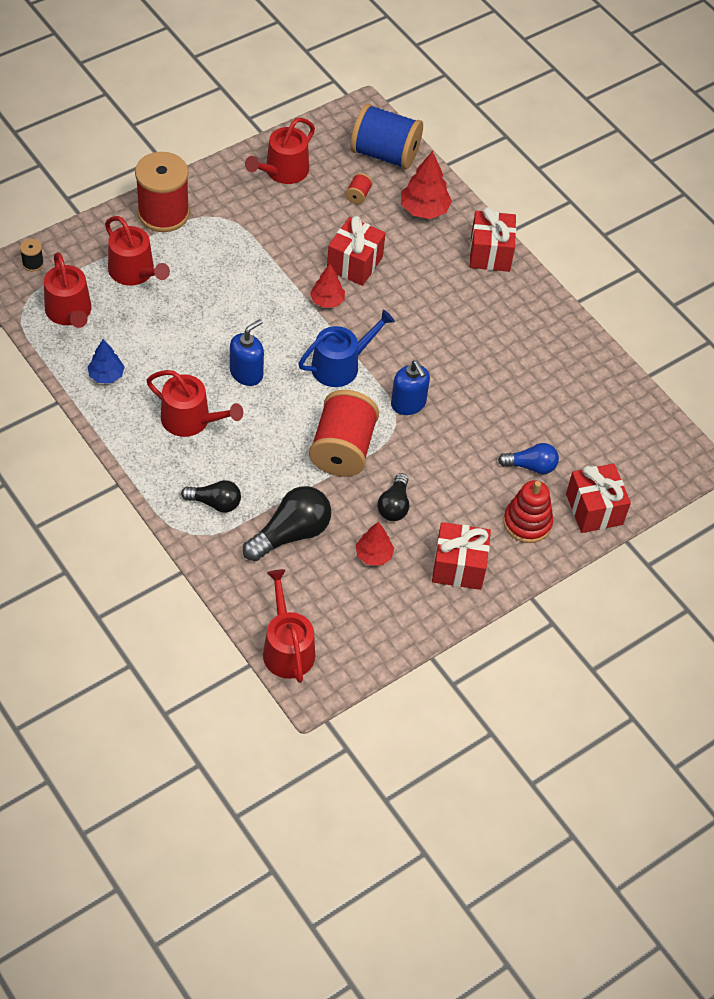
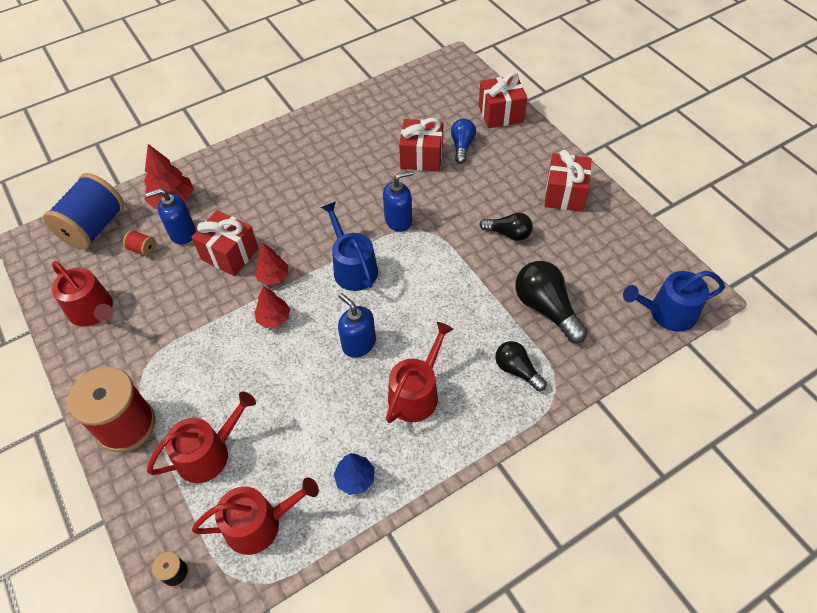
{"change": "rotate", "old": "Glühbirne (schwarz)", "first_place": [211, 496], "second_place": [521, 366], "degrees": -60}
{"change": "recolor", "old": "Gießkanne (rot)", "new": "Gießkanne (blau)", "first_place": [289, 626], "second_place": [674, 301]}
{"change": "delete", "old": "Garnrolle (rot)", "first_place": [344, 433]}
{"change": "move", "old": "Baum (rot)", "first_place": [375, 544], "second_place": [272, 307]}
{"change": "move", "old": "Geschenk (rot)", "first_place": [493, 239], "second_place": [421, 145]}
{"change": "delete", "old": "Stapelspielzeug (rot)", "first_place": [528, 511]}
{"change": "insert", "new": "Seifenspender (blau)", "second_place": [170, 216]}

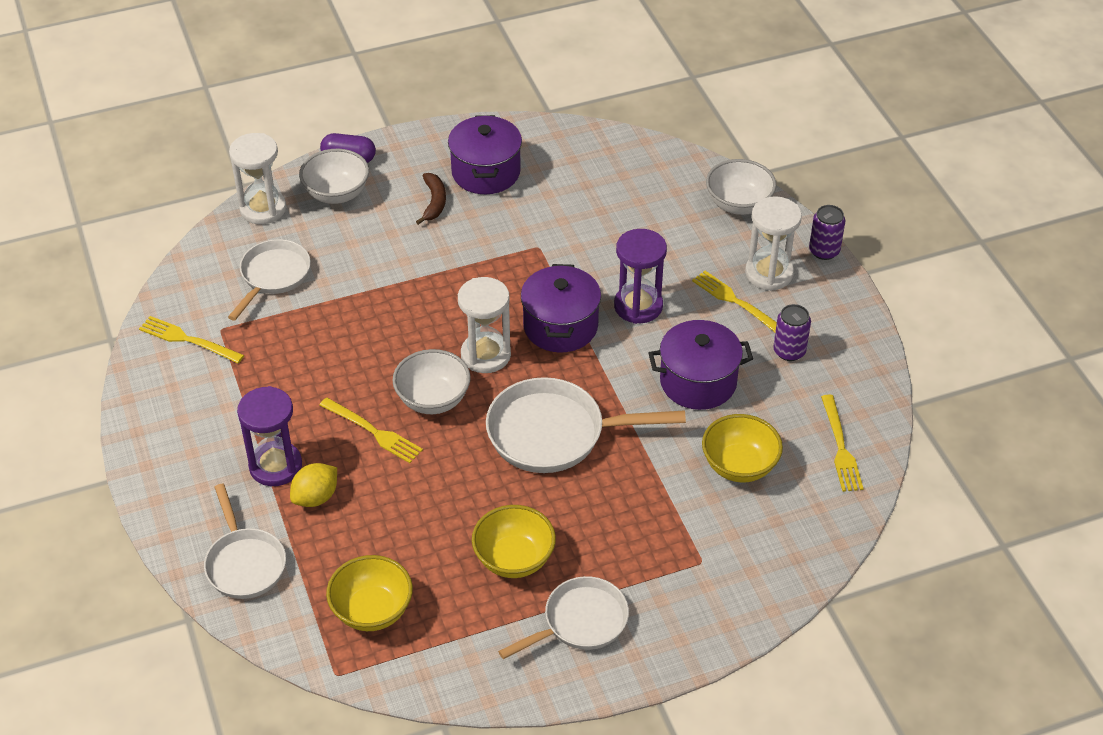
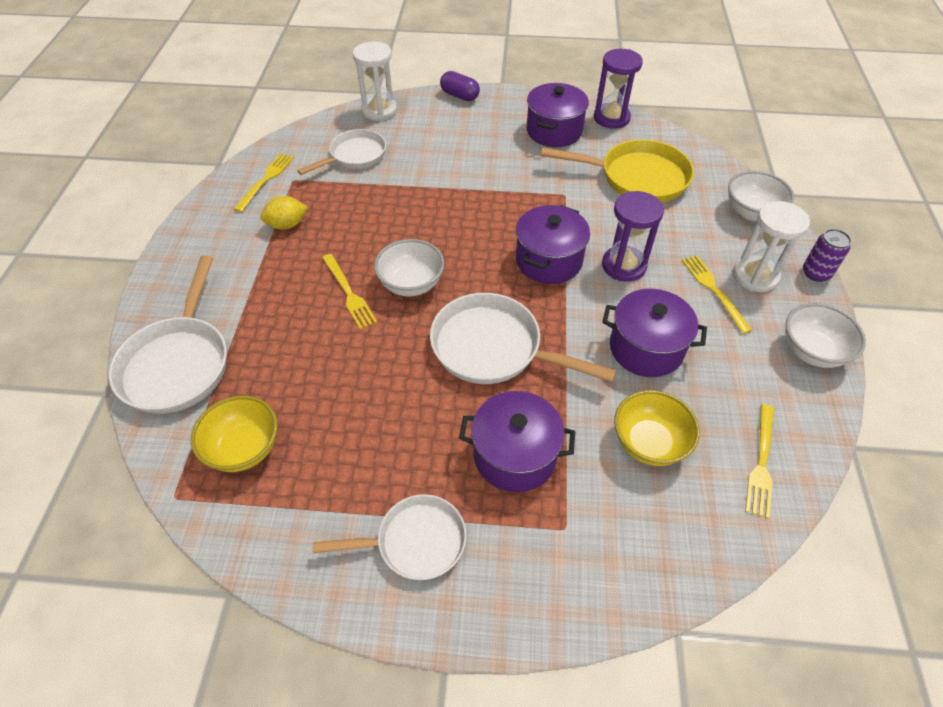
{"change": "rotate", "old": "Gabel (gelb)", "first_place": [191, 339], "second_place": [264, 182], "degrees": 60}
{"change": "resize", "old": "Pfanne (weiß)", "first_place": [245, 541], "second_place": [168, 334], "factor": 1.52}
{"change": "move", "old": "Sanduhr (lila)", "first_place": [269, 436], "second_place": [618, 89]}
{"change": "move", "old": "Zitrone (gelb)", "first_place": [313, 485], "second_place": [284, 213]}
{"change": "move", "old": "Schüssel (weiß)", "first_place": [334, 176], "second_place": [825, 335]}
{"change": "delete", "old": "Banane (braun)", "first_place": [431, 199]}
{"change": "delete", "old": "Sanduhr (weiß)", "first_place": [484, 325]}
{"change": "delete", "old": "Schüssel (gelb)", "first_place": [514, 541]}
{"change": "delete", "old": "Dose (lila)", "first_place": [792, 332]}
{"change": "insert", "new": "Kochtopf (lila)", "second_place": [517, 441]}
{"change": "insert", "new": "Pfanne (gelb)", "second_place": [617, 171]}

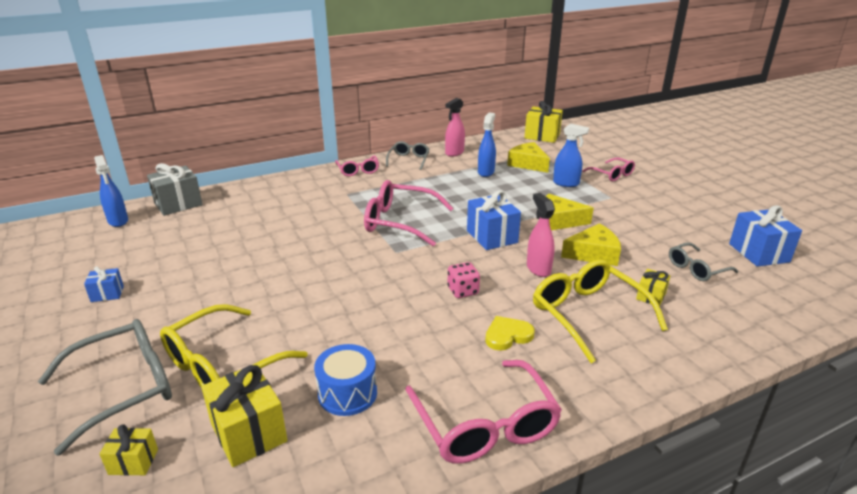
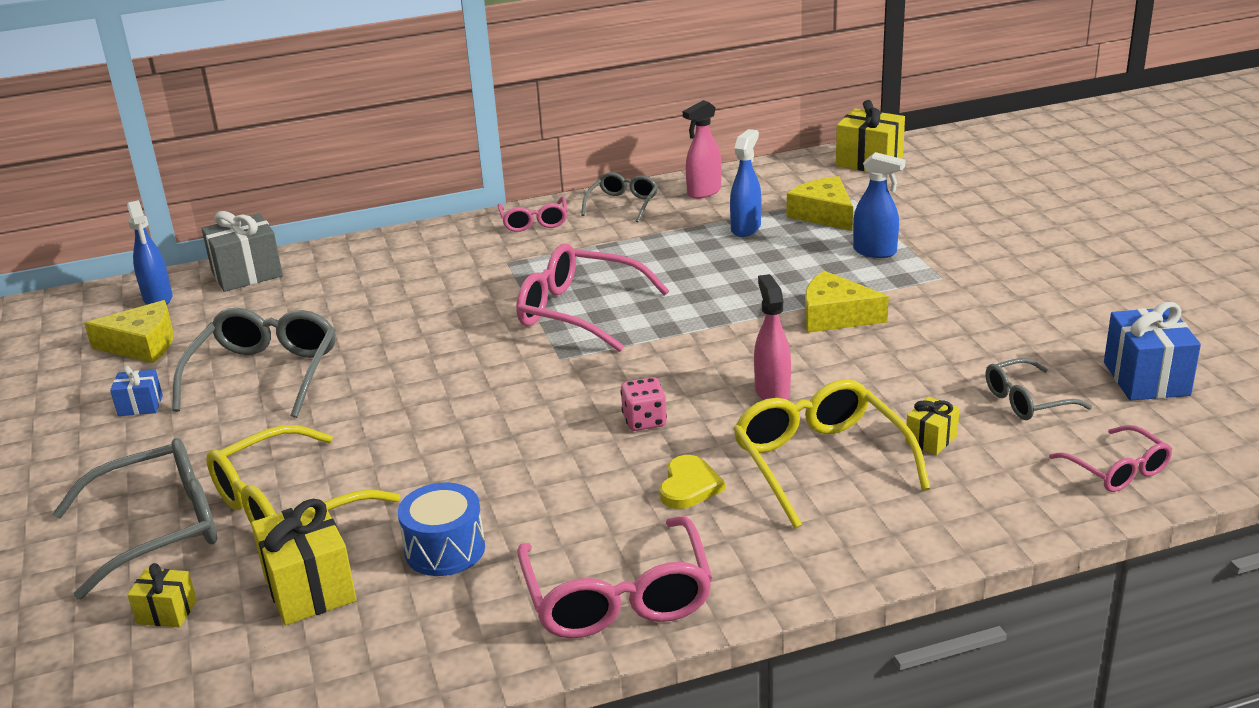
{"change": "delete", "old": "Geschenk (blau)", "first_place": [494, 220]}
{"change": "rotate", "old": "Herz (gelb)", "first_place": [509, 333], "second_place": [692, 482], "degrees": 120}
{"change": "move", "old": "Käse (gelb)", "first_place": [591, 244], "second_place": [129, 331]}
{"change": "move", "old": "Brille (rosa)", "first_place": [608, 169], "second_place": [1110, 458]}
{"change": "insert", "new": "Brille (grau)", "second_place": [254, 363]}

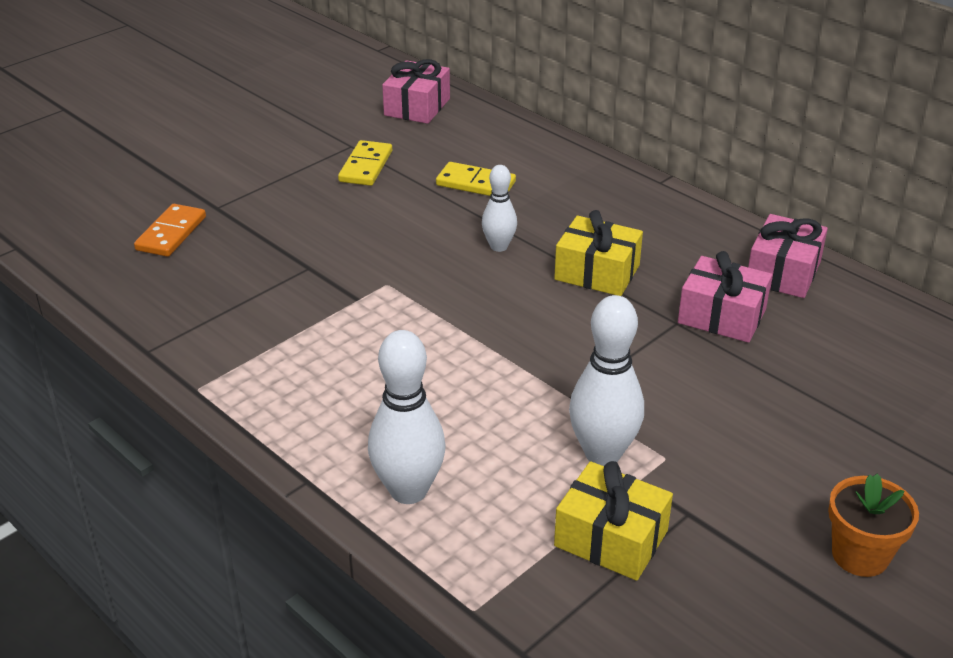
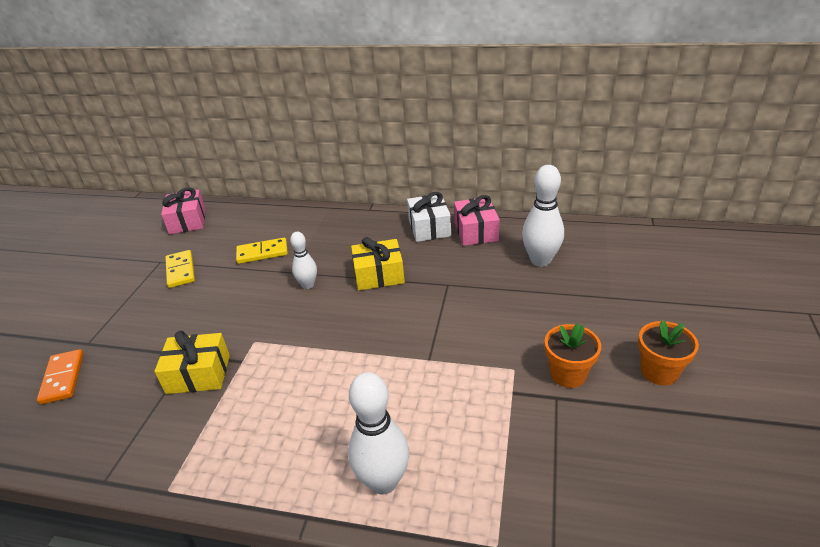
{"change": "move", "old": "Geschenk (gelb)", "first_place": [613, 521], "second_place": [192, 362]}
{"change": "move", "old": "Bowlingkegel (weiß)", "first_place": [606, 380], "second_place": [543, 216]}
{"change": "delete", "old": "Geschenk (rosa)", "first_place": [725, 297]}
{"change": "insert", "new": "Geschenk (weiß)", "second_place": [429, 217]}
{"change": "insert", "new": "Blumentopf (orange)", "second_place": [573, 355]}

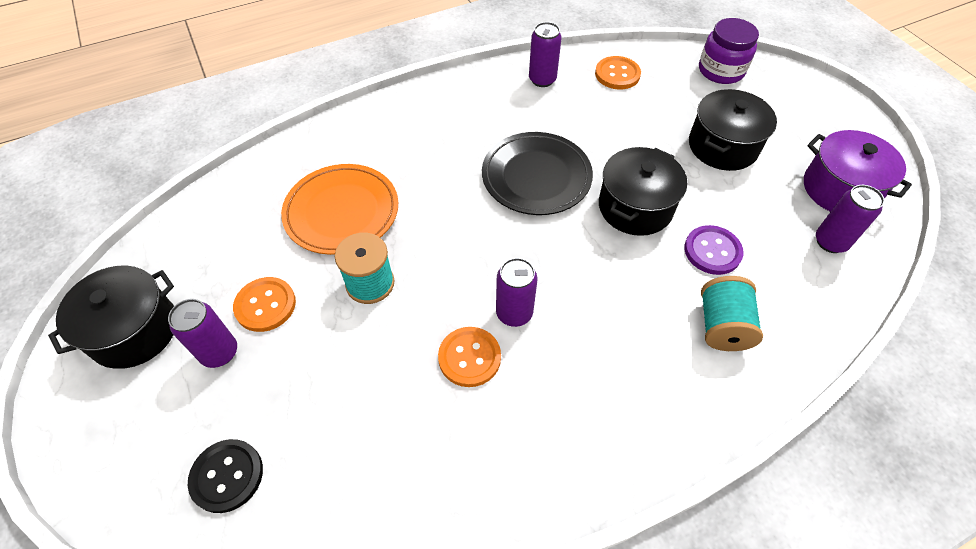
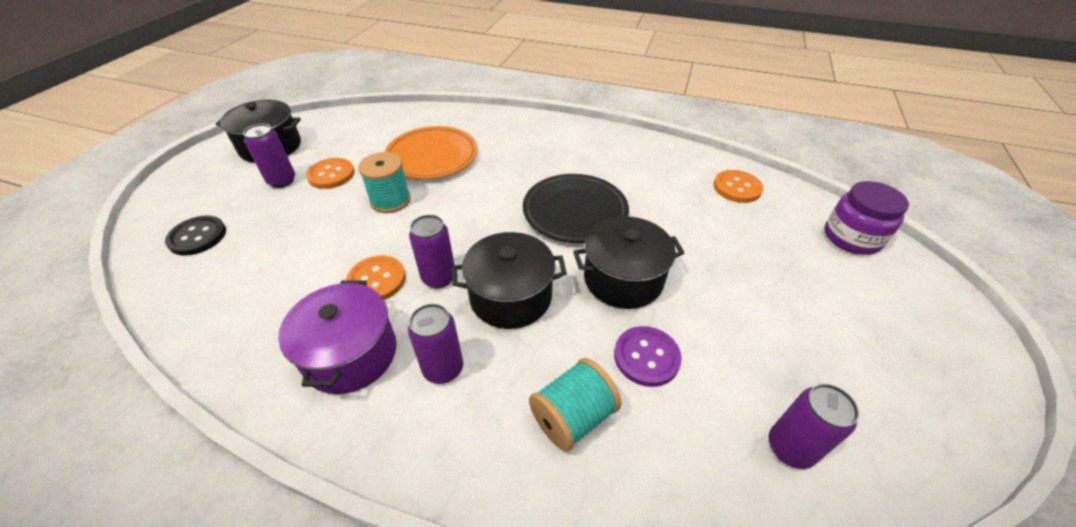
{"change": "move", "old": "Dose (lila)", "first_place": [545, 54], "second_place": [435, 344]}
{"change": "move", "old": "Kochtopf (schwarz)", "first_place": [733, 130], "second_place": [509, 280]}
{"change": "move", "old": "Kochtopf (lila)", "first_place": [858, 171], "second_place": [337, 337]}

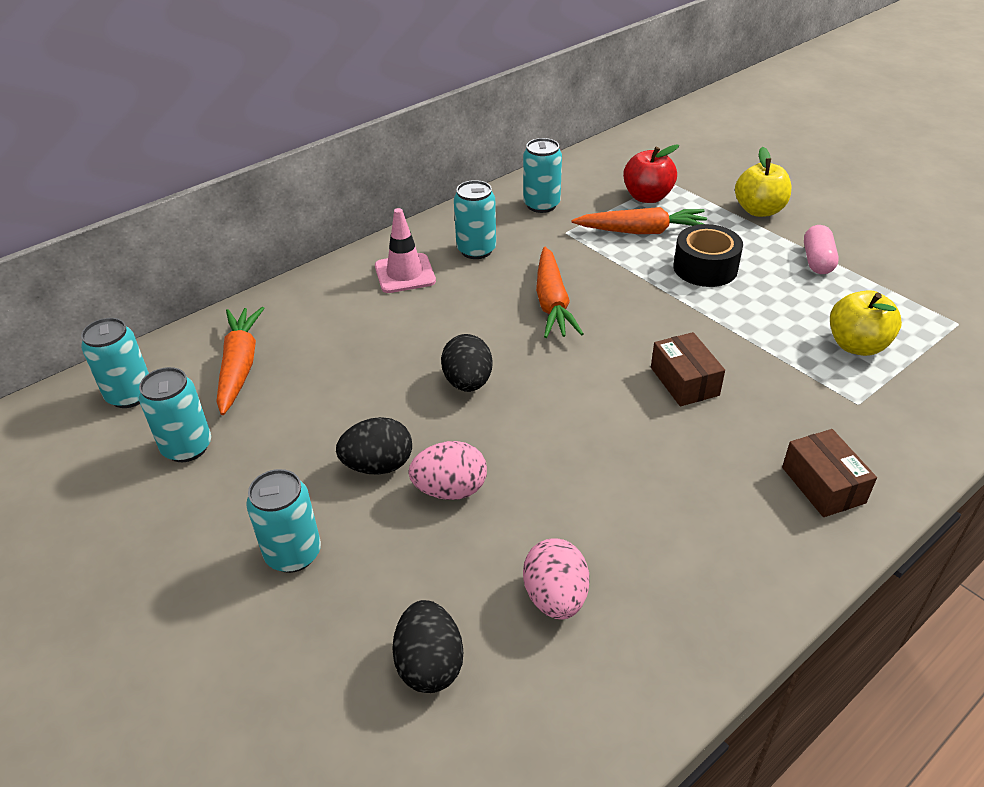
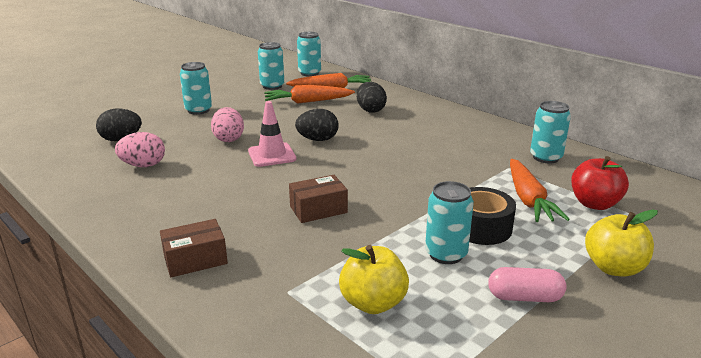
{"change": "move", "old": "Ei (schwarz)", "first_place": [374, 446], "second_place": [372, 97]}
{"change": "move", "old": "Leitkegel (rosa)", "first_place": [405, 250], "second_place": [272, 134]}
{"change": "move", "old": "Dose (türkis)", "first_place": [475, 219], "second_place": [449, 222]}
{"change": "move", "old": "Karotte (orange)", "first_place": [560, 292], "second_place": [309, 94]}

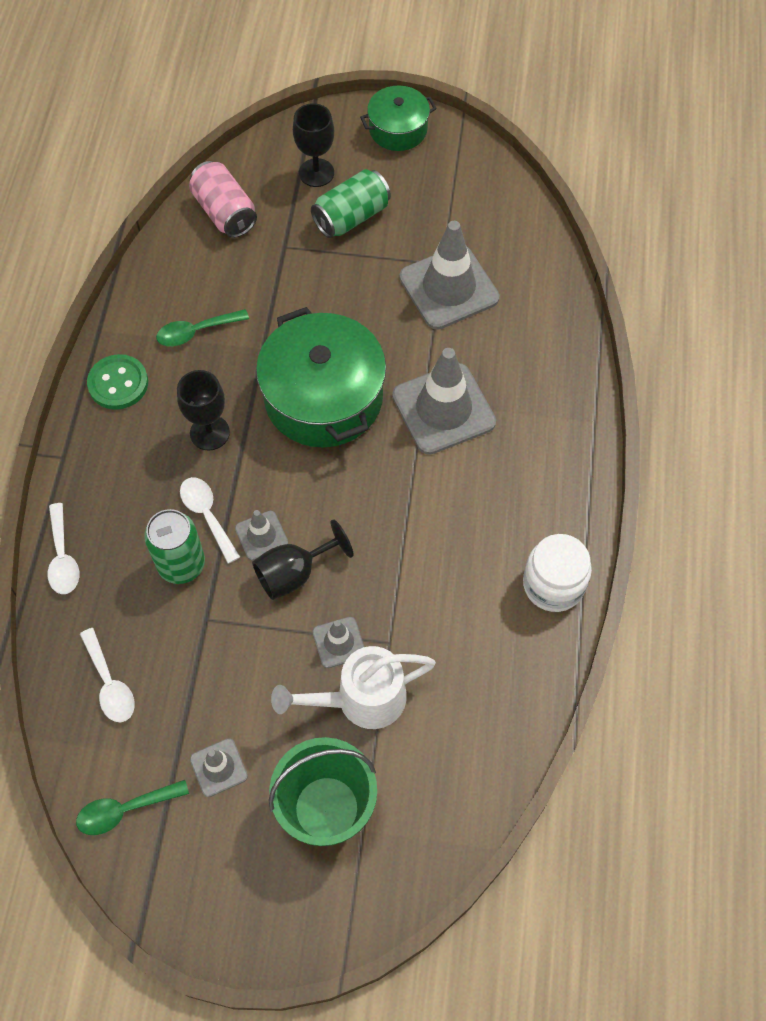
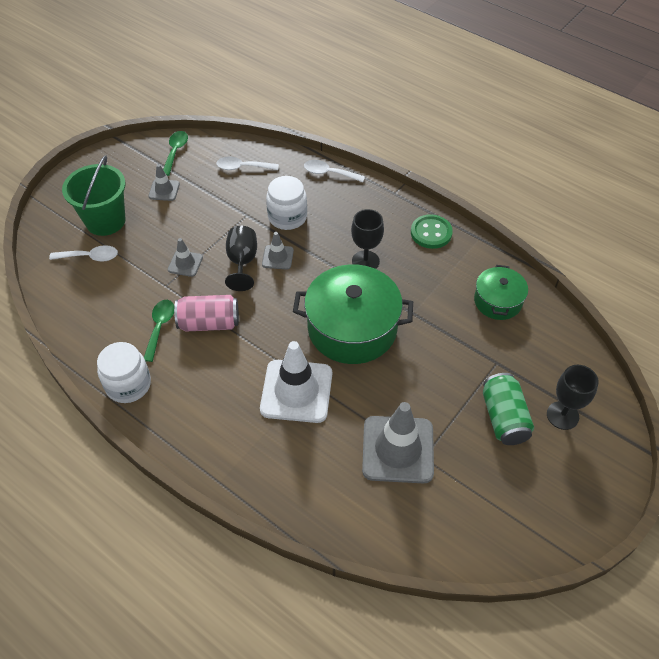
{"change": "replace", "old": "Dose (grün)", "new": "Einmachglas (weiß)", "first_place": [174, 546], "second_place": [286, 203]}
{"change": "move", "old": "Löffel (grün)", "first_place": [202, 327], "second_place": [159, 331]}
{"change": "move", "old": "Löffel (weiß)", "first_place": [210, 520], "second_place": [83, 253]}
{"change": "move", "old": "Dose (rosa)", "first_place": [223, 199], "second_place": [206, 313]}
{"change": "delete", "old": "Gießkanne (weiß)", "first_place": [353, 687]}
{"change": "move", "old": "Kochtopf (grün)", "first_place": [398, 118], "second_place": [501, 292]}
{"change": "recolor", "old": "Leitkegel (grau)", "new": "Leitkegel (weiß)", "first_place": [444, 401], "second_place": [296, 382]}

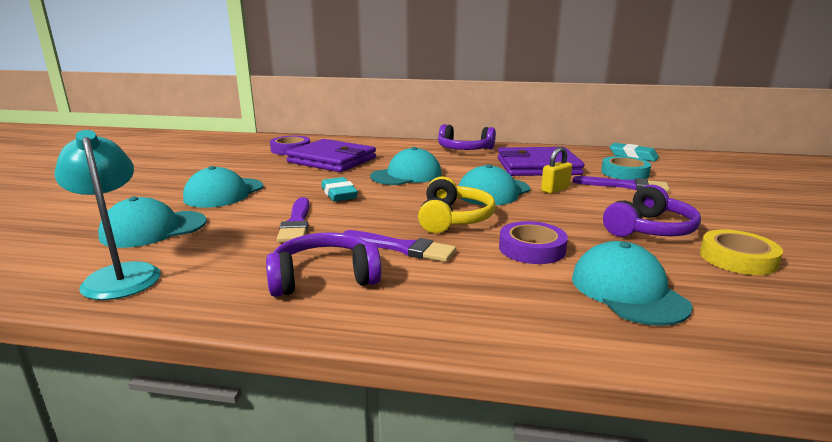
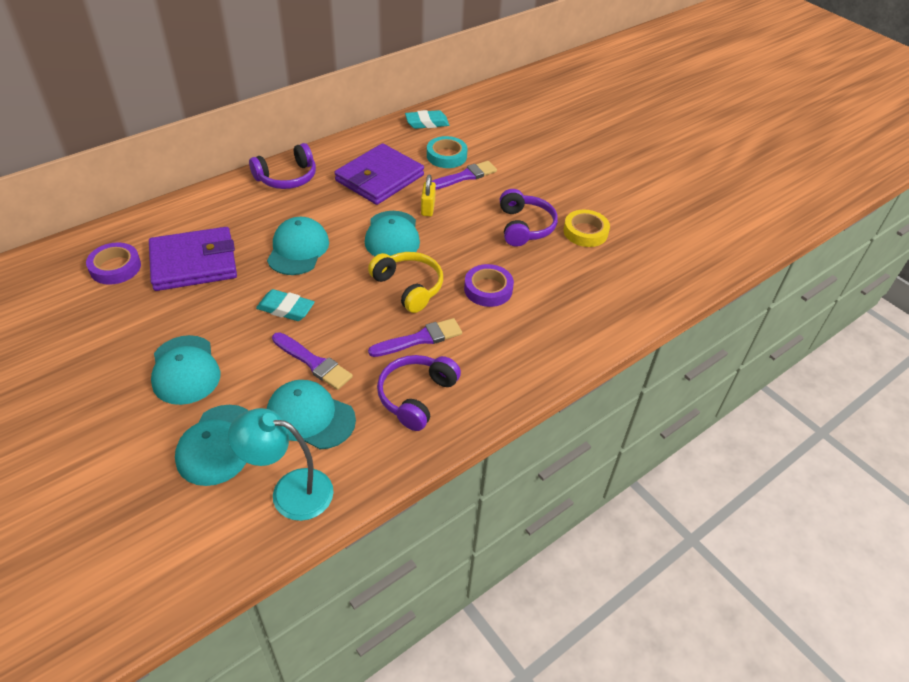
{"change": "move", "old": "Kappe (türkis)", "first_place": [632, 283], "second_place": [311, 414]}

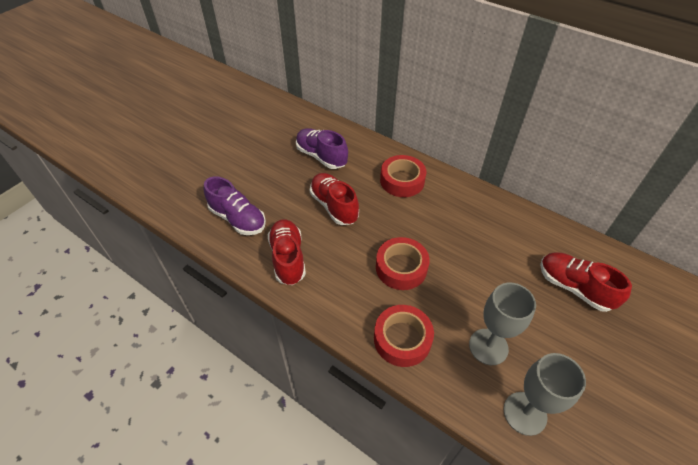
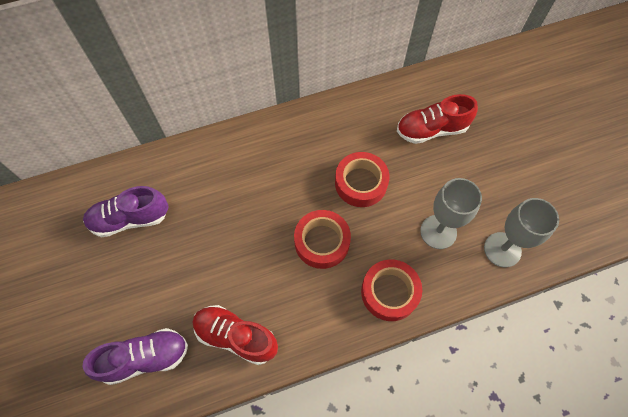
{"change": "delete", "old": "Schuh (rot)", "first_place": [334, 199]}
{"change": "move", "old": "Klebeband (rot)", "first_place": [403, 176], "second_place": [362, 179]}

